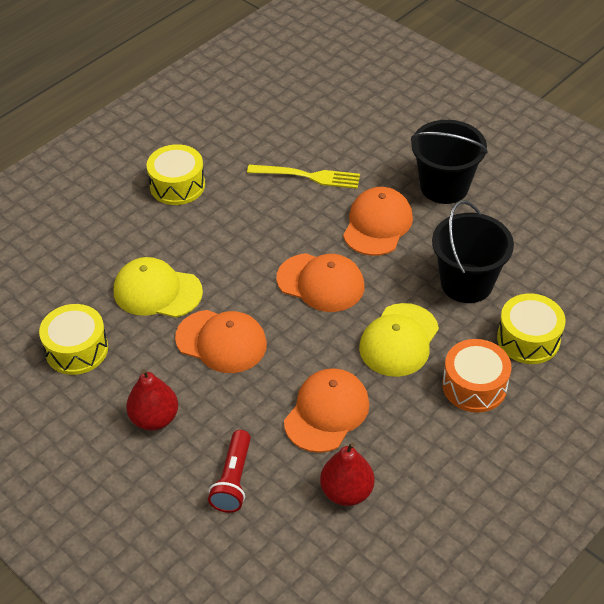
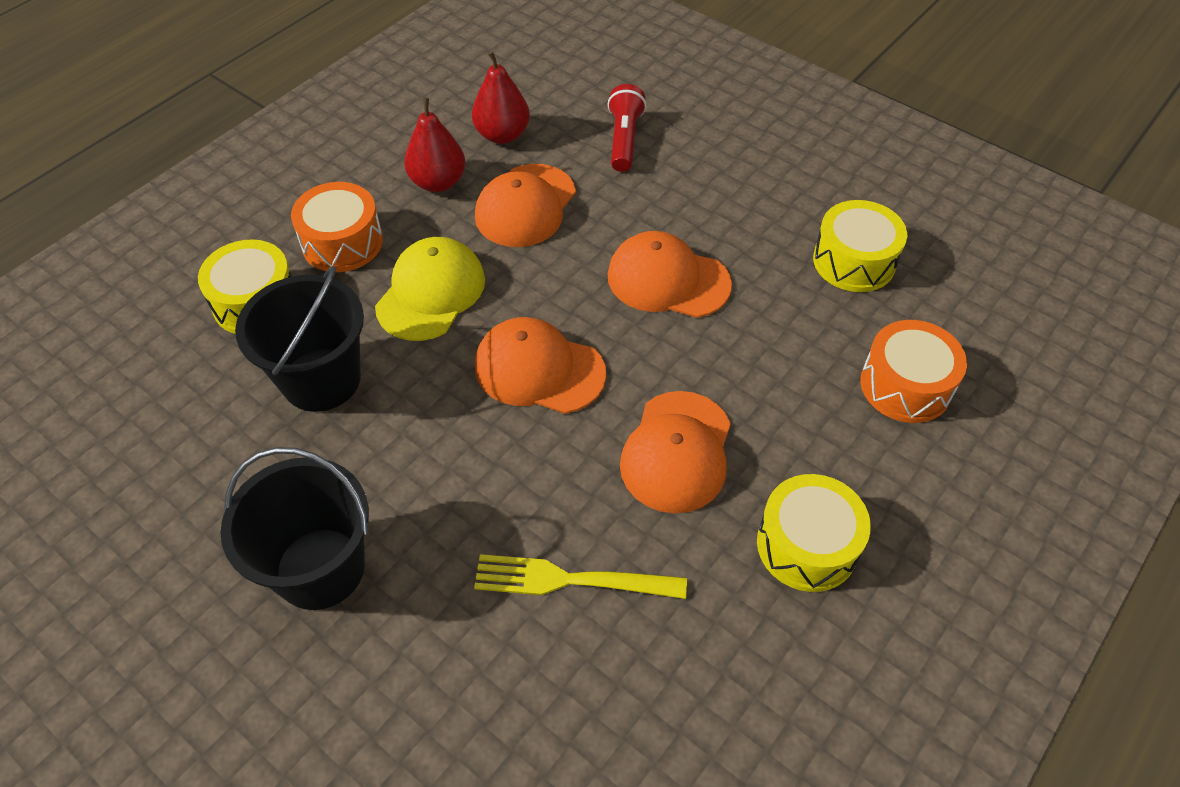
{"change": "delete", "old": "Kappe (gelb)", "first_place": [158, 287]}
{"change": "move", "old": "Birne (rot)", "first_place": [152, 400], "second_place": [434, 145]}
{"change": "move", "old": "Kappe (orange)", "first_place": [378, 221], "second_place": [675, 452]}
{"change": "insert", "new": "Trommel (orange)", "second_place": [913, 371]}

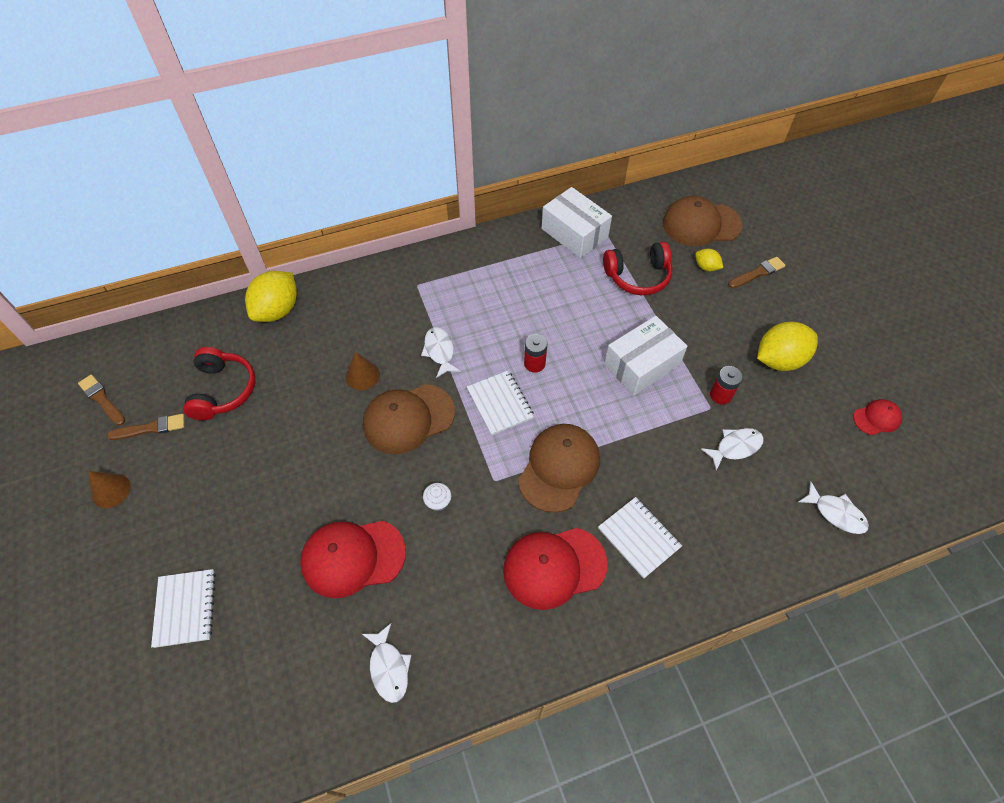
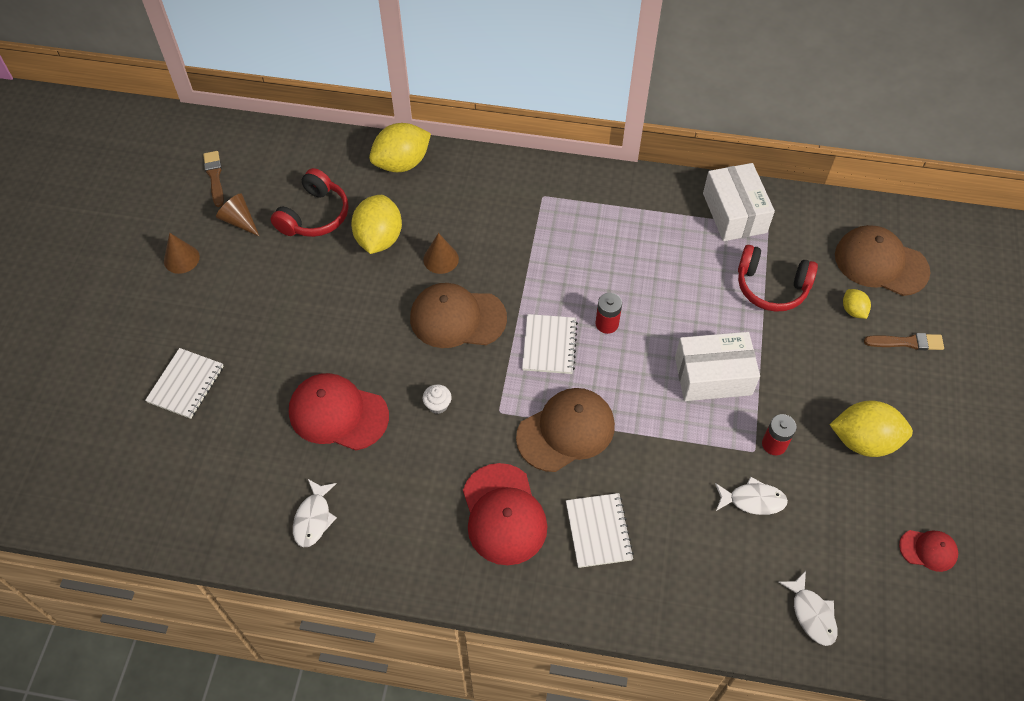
{"change": "replace", "old": "Pinsel (braun)", "new": "Kegel (braun)", "first_place": [146, 427], "second_place": [237, 214]}
{"change": "delete", "old": "Fisch (weiß)", "first_place": [441, 352]}
{"change": "rotate", "old": "Kappe (rot)", "first_place": [555, 569], "second_place": [505, 514], "degrees": -120}
{"change": "insert", "new": "Zitrone (gelb)", "second_place": [376, 224]}

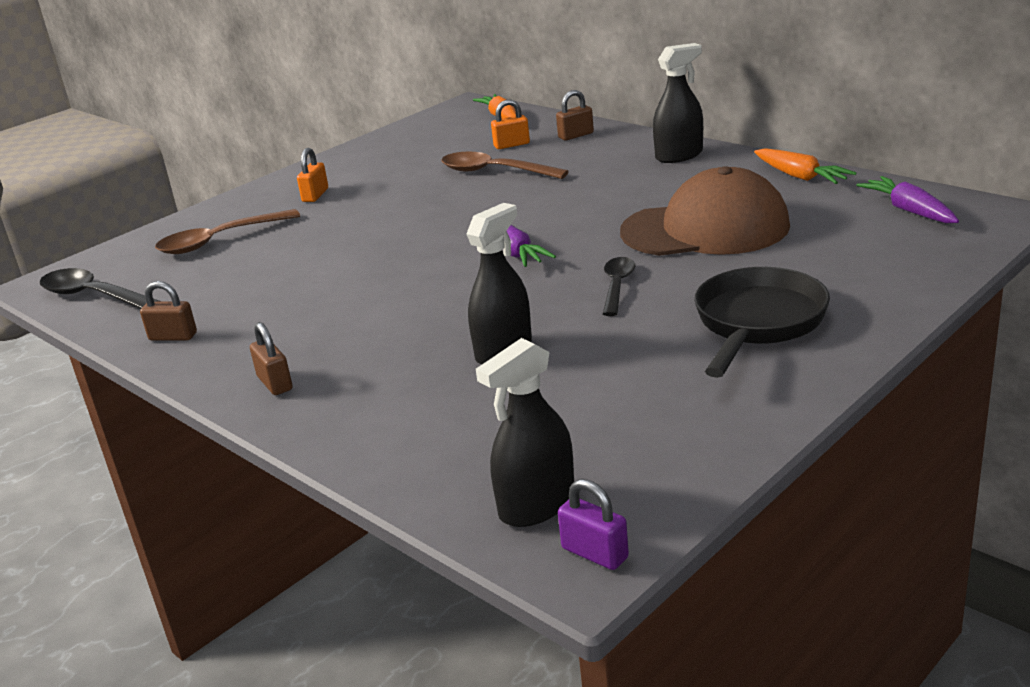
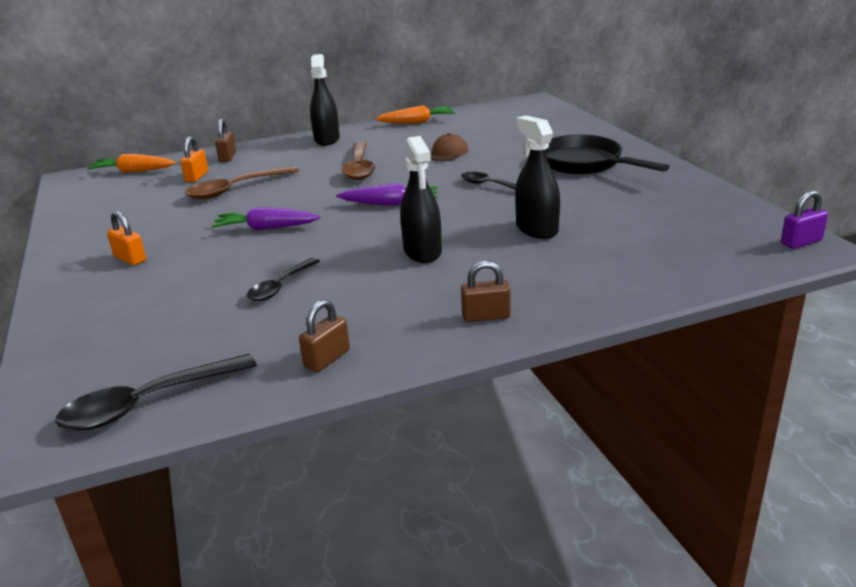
{"change": "move", "old": "Löffel (braun)", "first_place": [227, 231], "second_place": [358, 160]}
{"change": "move", "old": "Sprühflasche (schwarz)", "first_place": [525, 432], "second_place": [421, 199]}
{"change": "resize", "old": "Kappe (braun)", "first_place": [705, 211], "second_place": [449, 147], "factor": 0.42}
{"change": "move", "old": "Karotte (lila)", "first_place": [907, 199], "second_place": [265, 218]}
{"change": "insert", "new": "Löffel (schwarz)", "second_place": [283, 279]}

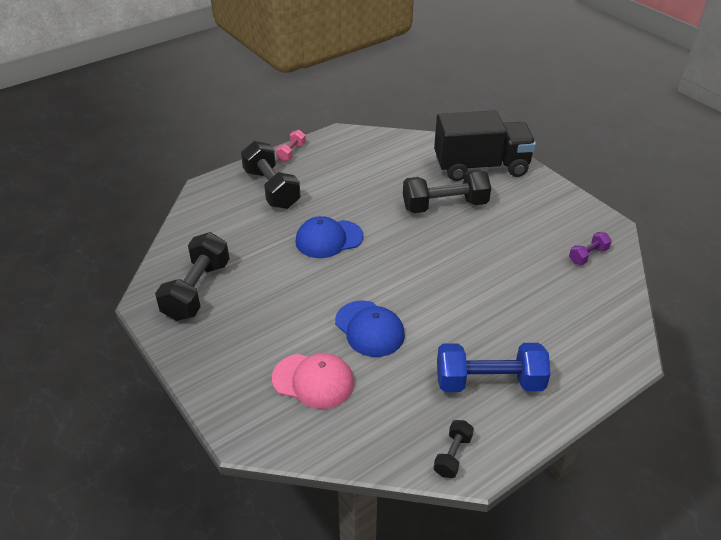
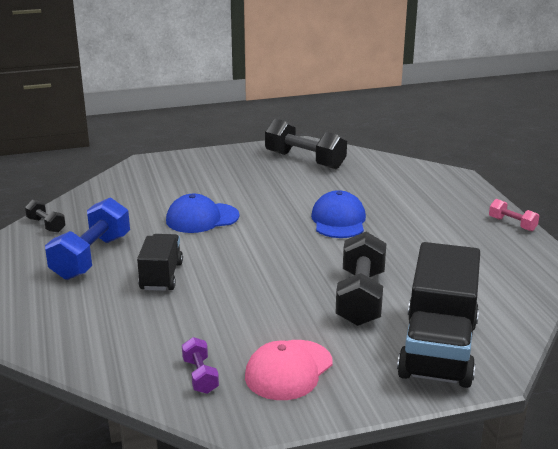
{"change": "delete", "old": "Hantel (schwarz)", "first_place": [271, 175]}
{"change": "move", "old": "Kappe (rosa)", "first_place": [313, 381], "second_place": [289, 370]}
{"change": "insert", "new": "Lastwagen (schwarz)", "second_place": [160, 262]}

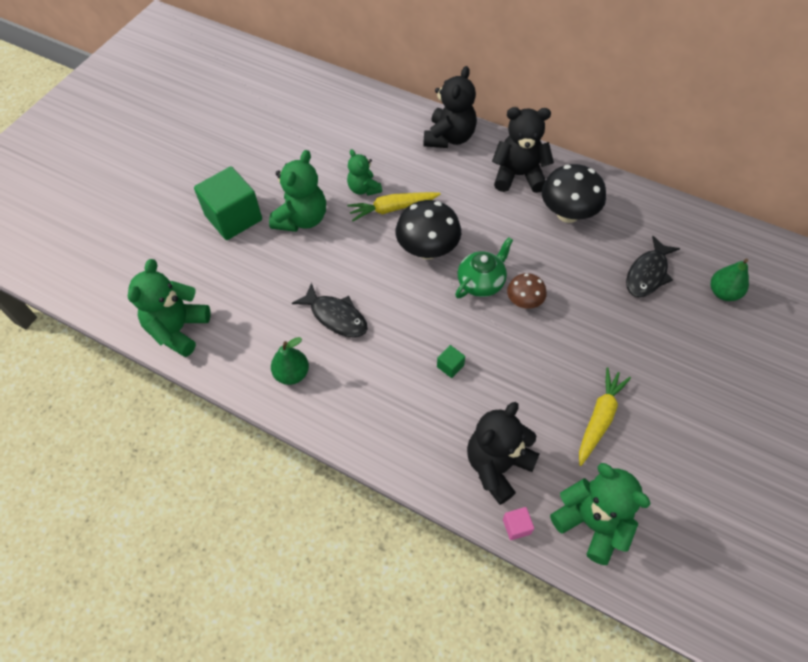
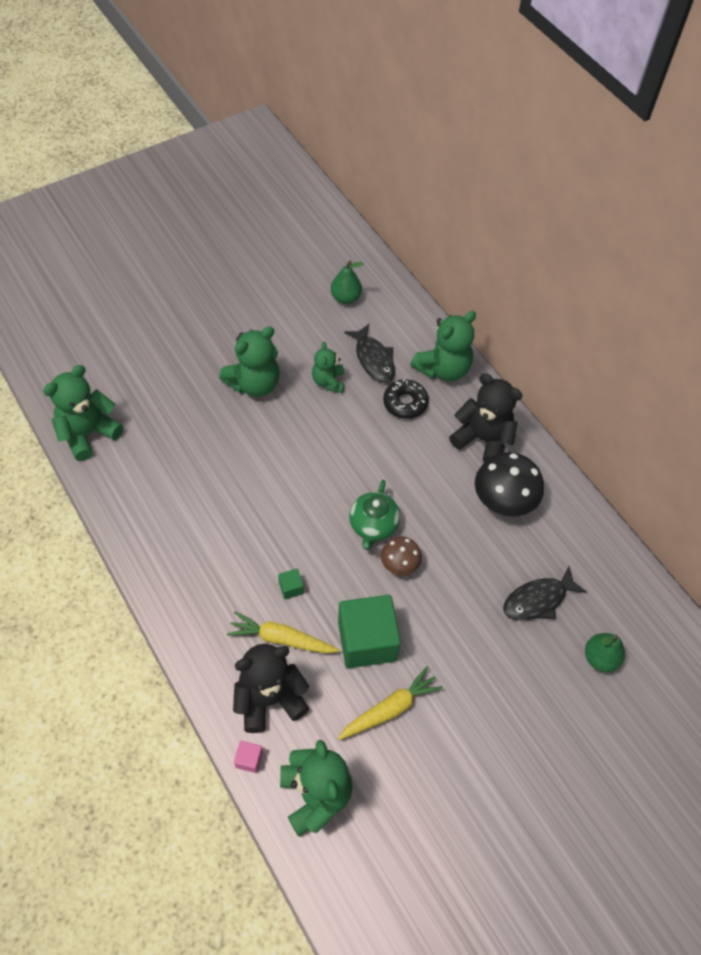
{"change": "move", "old": "Kubus (grün)", "first_place": [228, 203], "second_place": [369, 631]}
{"change": "move", "old": "Birne (grün)", "first_place": [290, 361], "second_place": [347, 282]}
{"change": "move", "old": "Fisch (schwarz)", "first_place": [330, 309], "second_place": [369, 353]}
{"change": "move", "old": "Karotte (gelb)", "first_place": [394, 206], "second_place": [283, 632]}
{"change": "delete", "old": "Pilz (schwarz)", "first_place": [428, 230]}
{"change": "recolor", "old": "Teddybär (schwarz)", "new": "Teddybär (grün)", "first_place": [450, 107], "second_place": [443, 346]}
{"change": "rotate", "old": "Teekanne (grün)", "first_place": [484, 267], "second_place": [374, 515], "degrees": 120}
{"change": "insert", "new": "Donut (schwarz)", "second_place": [406, 399]}

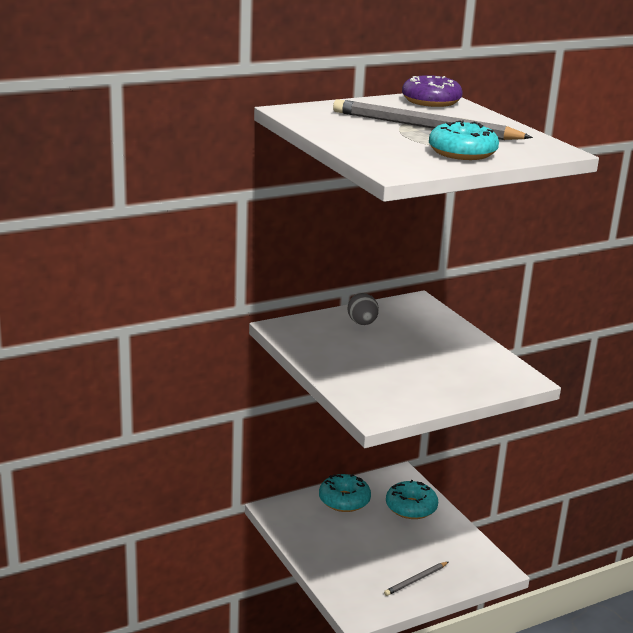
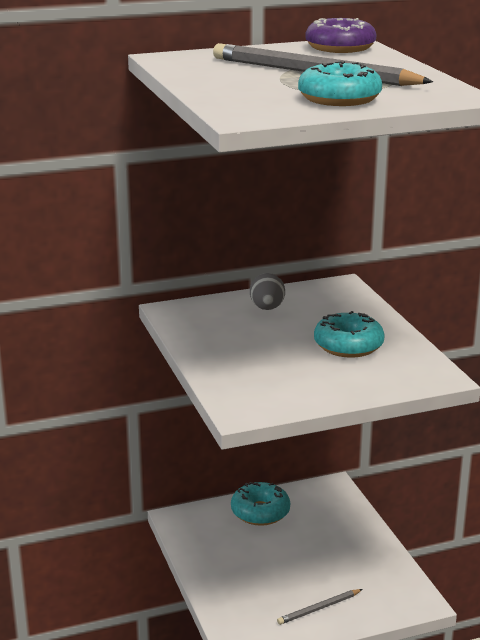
{"change": "move", "old": "Donut (türkis)", "first_place": [412, 499], "second_place": [349, 334]}

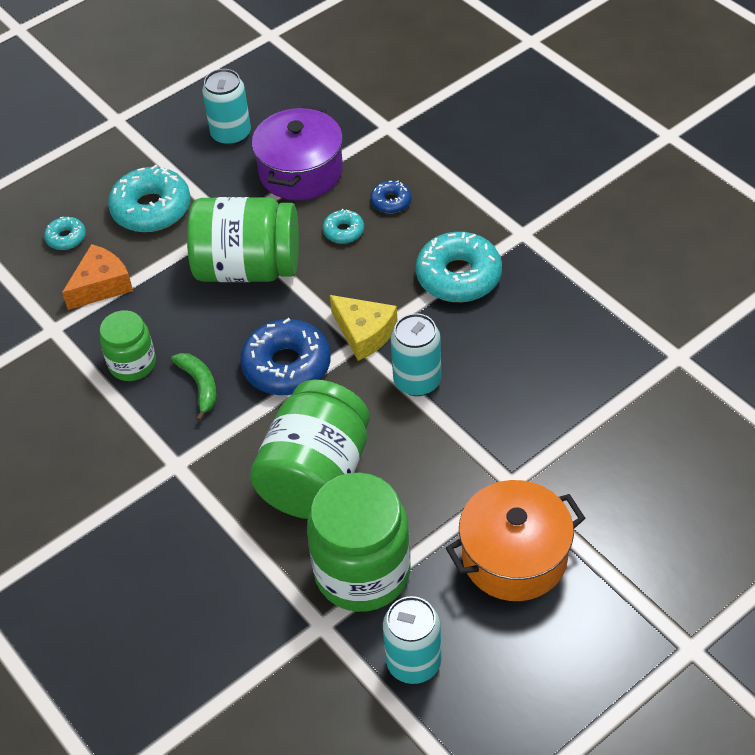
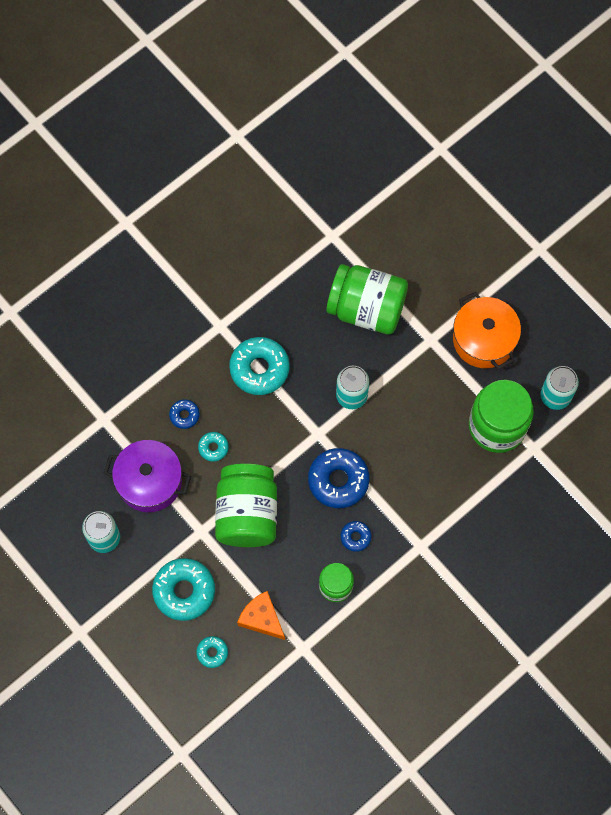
{"change": "replace", "old": "Banane (grün)", "new": "Donut (blau)", "first_place": [194, 387], "second_place": [356, 536]}
{"change": "move", "old": "Einmachglas (grün)", "first_place": [310, 449], "second_place": [367, 299]}
{"change": "delete", "old": "Käse (gelb)", "first_place": [364, 328]}

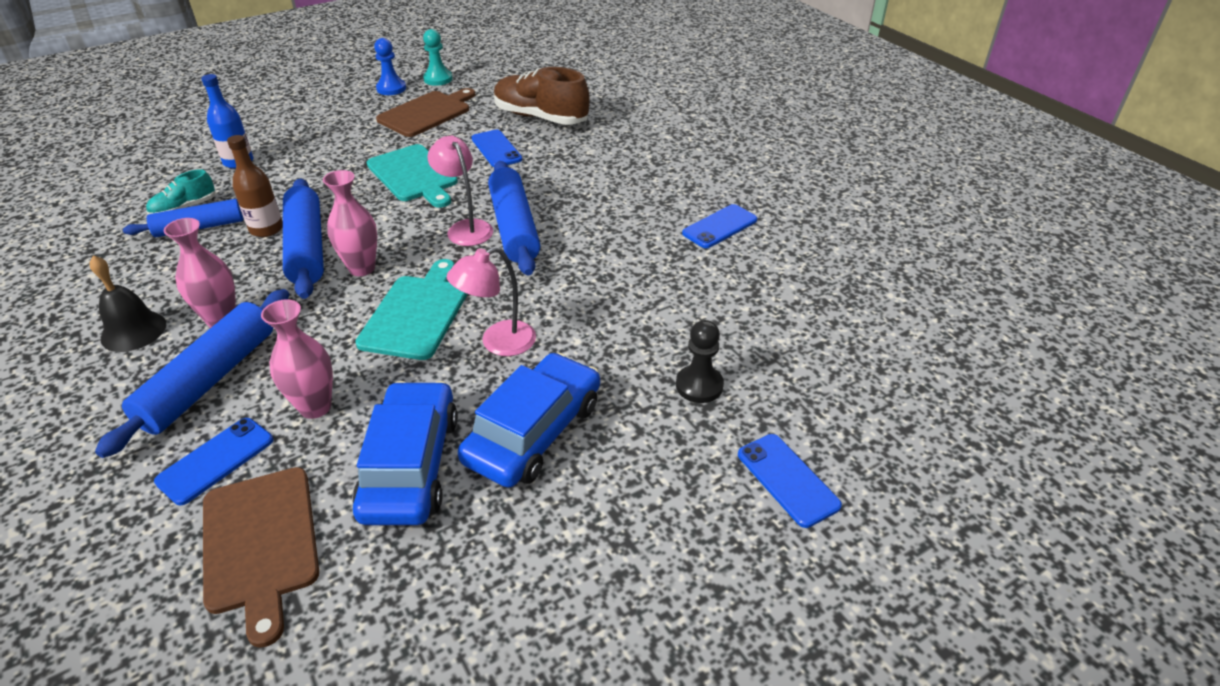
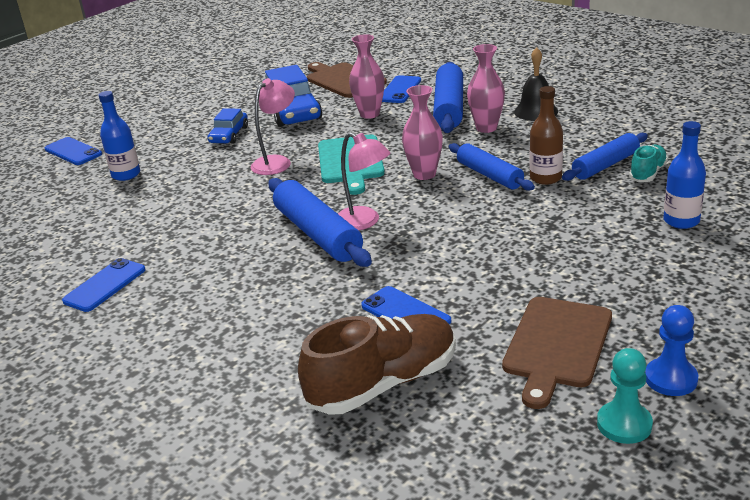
{"change": "resize", "old": "Nudelholz (blau)", "first_place": [303, 238], "second_place": [492, 167], "factor": 0.67}
{"change": "delete", "old": "Schneidebrett (türkis)", "first_place": [412, 176]}
{"change": "resize", "old": "Auto (blau)", "first_place": [529, 420], "second_place": [228, 126], "factor": 0.57}
{"change": "rotate", "old": "Schuh (braun)", "first_place": [542, 96], "second_place": [377, 364], "degrees": -45}
{"change": "replace", "old": "Bauer (schwarz)", "new": "Flasche (blau)", "first_place": [700, 361], "second_place": [119, 136]}

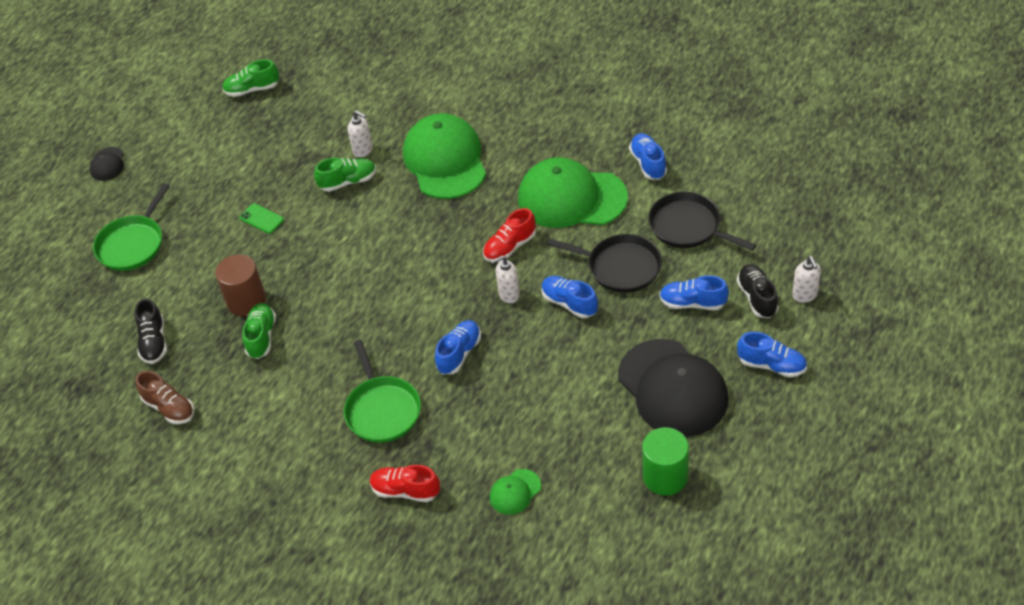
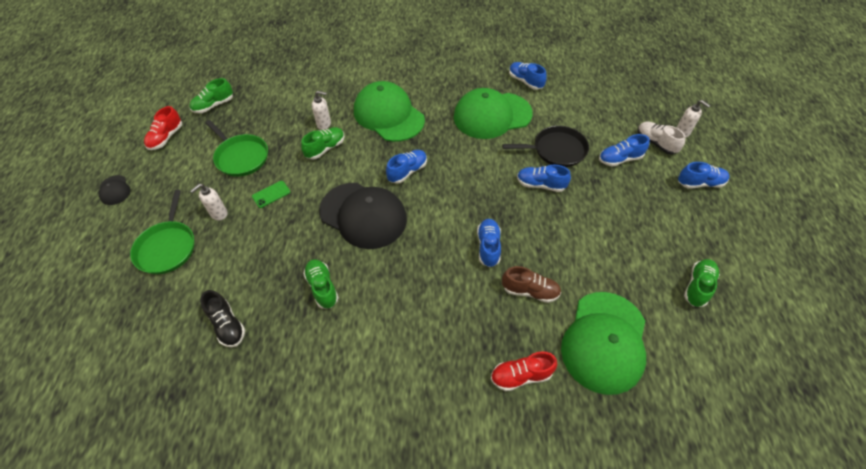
{"change": "move", "old": "Schuh (braun)", "first_place": [165, 397], "second_place": [531, 284]}
{"change": "delete", "old": "Vollzylinder (braun)", "first_place": [241, 285]}
{"change": "rotate", "old": "Handy (grün)", "first_place": [261, 219], "second_place": [271, 194], "degrees": -45}
{"change": "move", "old": "Pfanne (grün)", "first_place": [382, 391], "second_place": [236, 148]}
{"change": "move", "old": "Schuh (rot)", "first_place": [509, 235], "second_place": [163, 128]}
{"change": "move", "old": "Seifenspender (weiß)", "first_place": [505, 279], "second_place": [209, 202]}
{"change": "resize", "old": "Kappe (grün)", "first_place": [515, 492], "second_place": [603, 343], "factor": 2.29}
{"change": "move", "old": "Kappe (schwarz)", "first_place": [673, 388], "second_place": [363, 216]}
{"change": "replace", "old": "Vollzylinder (grün)", "new": "Schuh (grün)", "first_place": [665, 461], "second_place": [702, 283]}
{"change": "delete", "old": "Pfanne (schwarz)", "first_place": [702, 221]}
{"change": "recolor", "old": "Schuh (schwarz)", "new": "Schuh (weiß)", "first_place": [758, 291], "second_place": [661, 138]}
{"change": "insert", "new": "Schuh (blau)", "second_place": [406, 167]}

